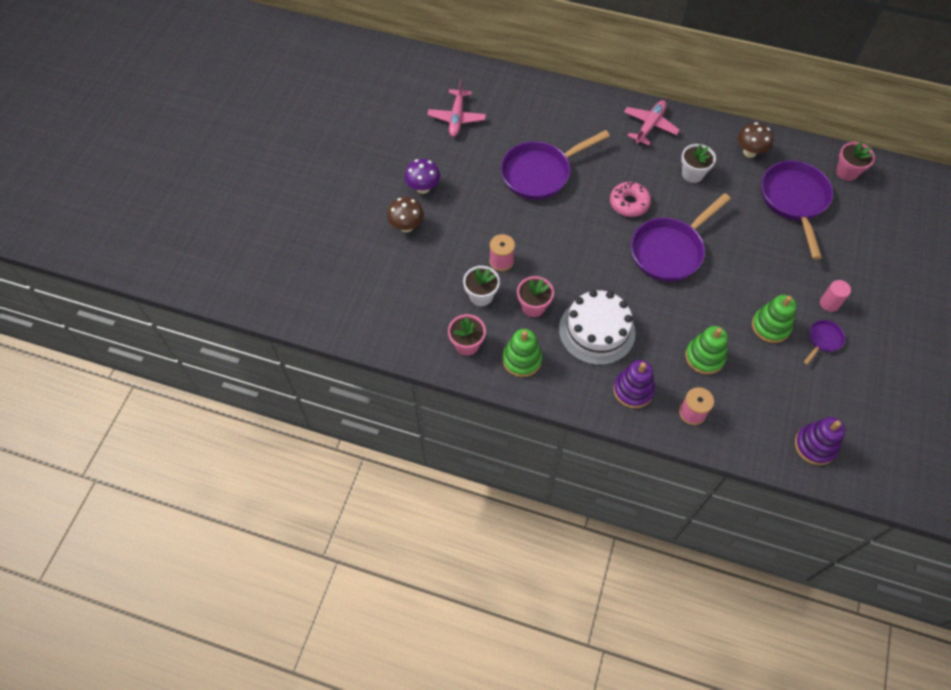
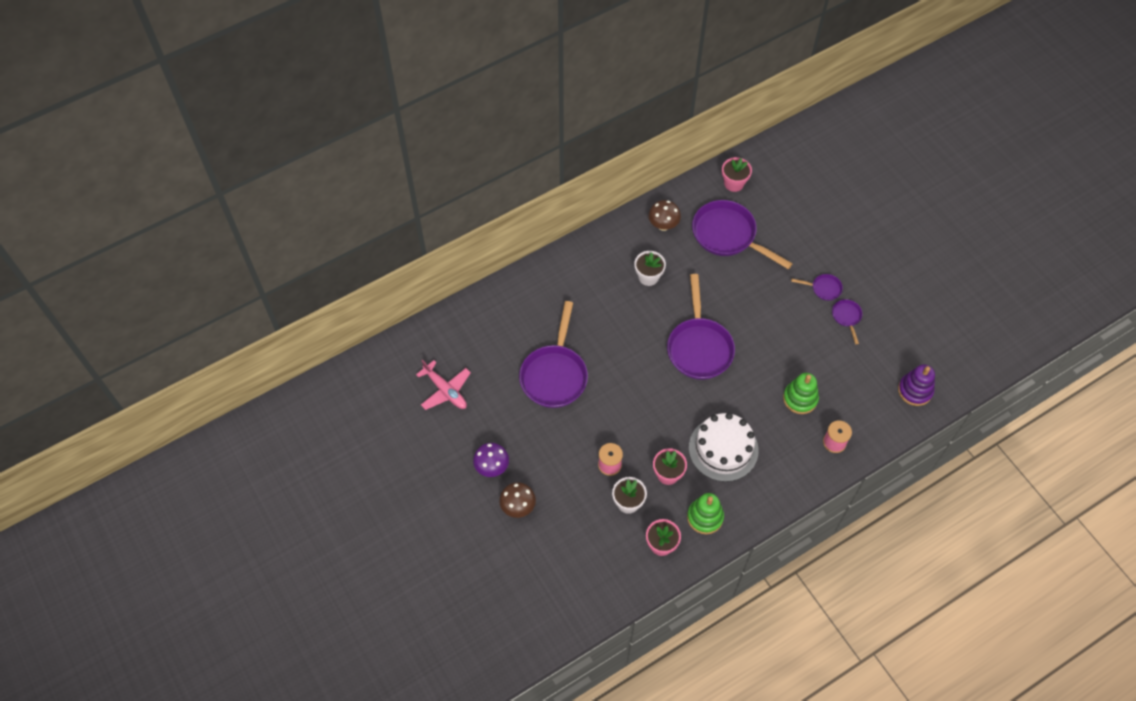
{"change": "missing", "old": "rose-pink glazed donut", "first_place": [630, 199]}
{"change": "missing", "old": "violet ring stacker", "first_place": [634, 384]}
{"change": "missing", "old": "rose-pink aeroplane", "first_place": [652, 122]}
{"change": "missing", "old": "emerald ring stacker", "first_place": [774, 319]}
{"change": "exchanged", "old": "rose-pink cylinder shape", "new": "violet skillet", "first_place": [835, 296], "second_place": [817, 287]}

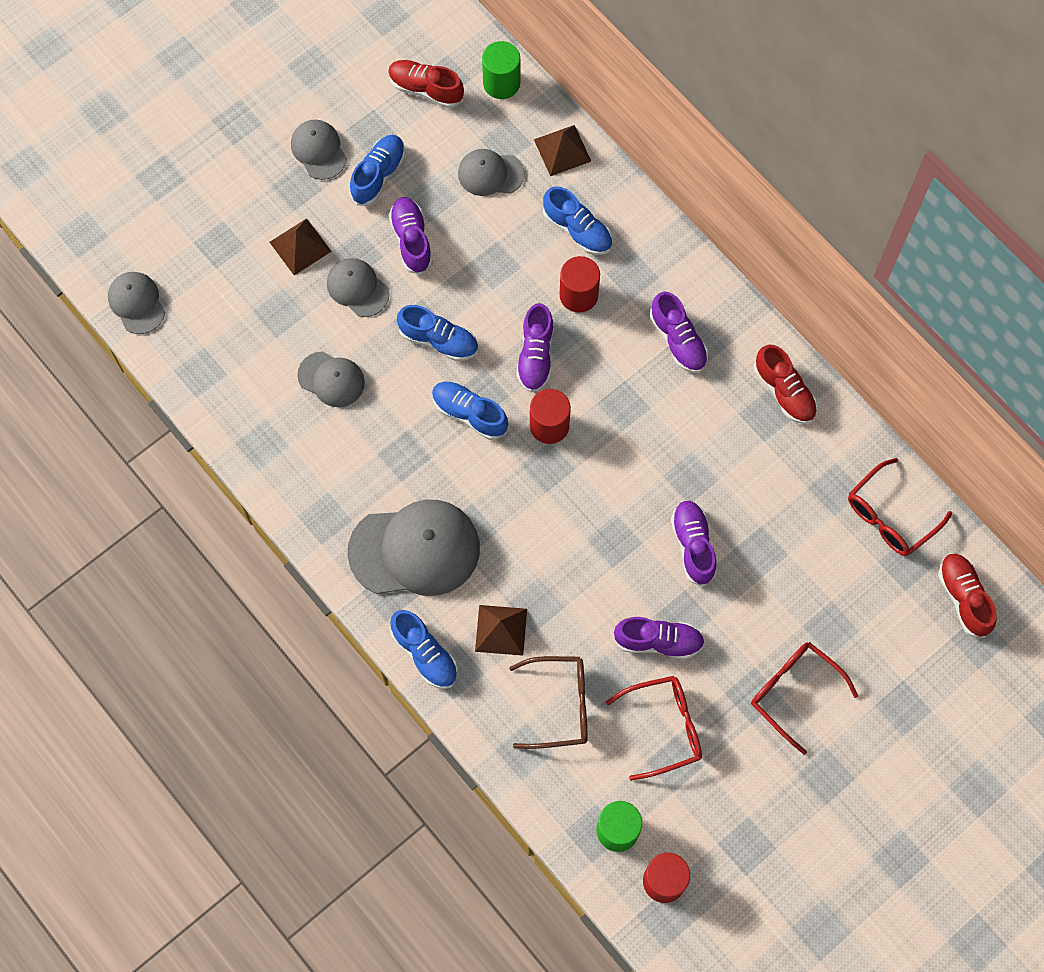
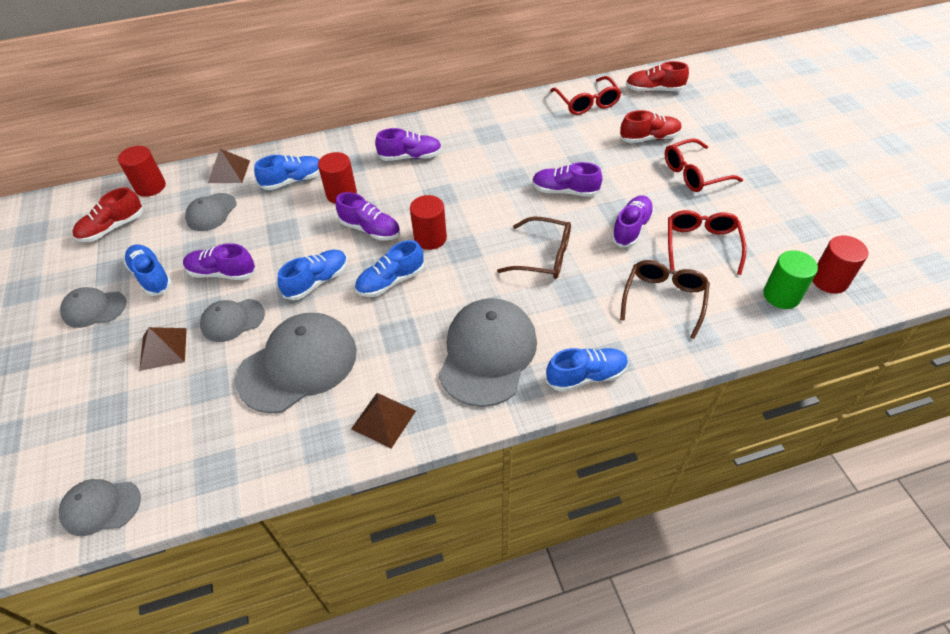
{"change": "appeared", "new": "russet glasses", "second_place": [534, 248]}
{"change": "relocated", "old": "russet solid pyramid", "first_place": [501, 630], "second_place": [383, 421]}
{"change": "relocated", "old": "crimson shoe", "first_place": [785, 384], "second_place": [651, 126]}
{"change": "colour", "old": "emerald cylinder shape", "new": "crimson cylinder shape", "first_place": [501, 70], "second_place": [142, 171]}
{"change": "size", "old": "grey peaked cap", "first_place": [331, 379], "second_place": [296, 363], "factor": 1.85}

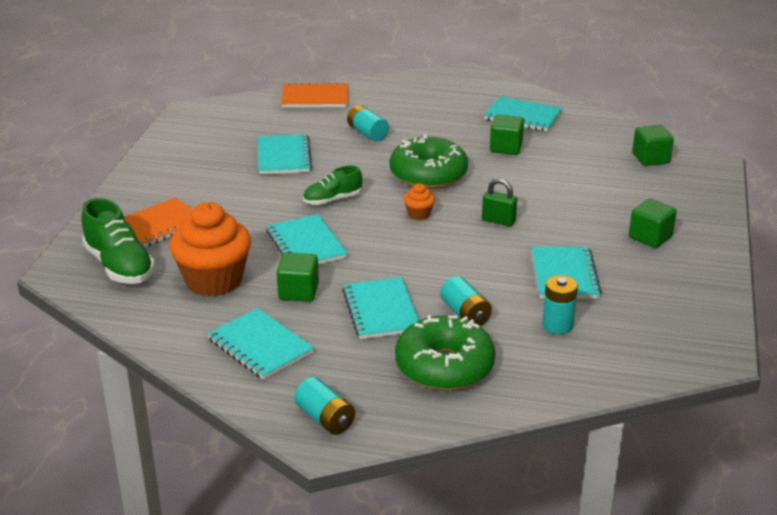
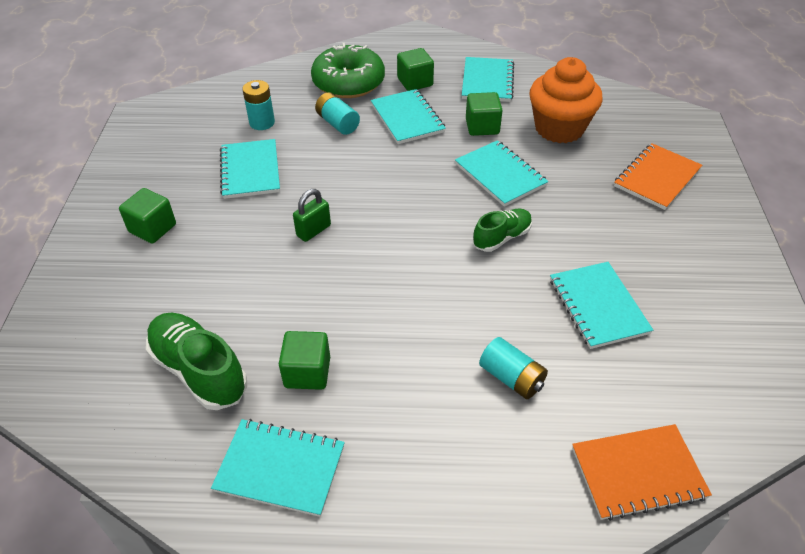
{"change": "missing", "old": "teal AA battery", "first_place": [324, 406]}
{"change": "missing", "old": "emerald glazed donut", "first_place": [429, 161]}
{"change": "missing", "old": "orange cupcake", "first_place": [419, 201]}
{"change": "relocated", "old": "emerald shoe", "first_place": [118, 241], "second_place": [196, 361]}
{"change": "relocated", "old": "emerald solid cube", "first_place": [653, 145], "second_place": [415, 69]}
{"change": "spun", "old": "teal notebook", "first_place": [260, 344], "second_place": [488, 79], "degrees": 60}
{"change": "spun", "old": "emerald padlock", "first_place": [499, 202], "second_place": [312, 215], "degrees": -60}

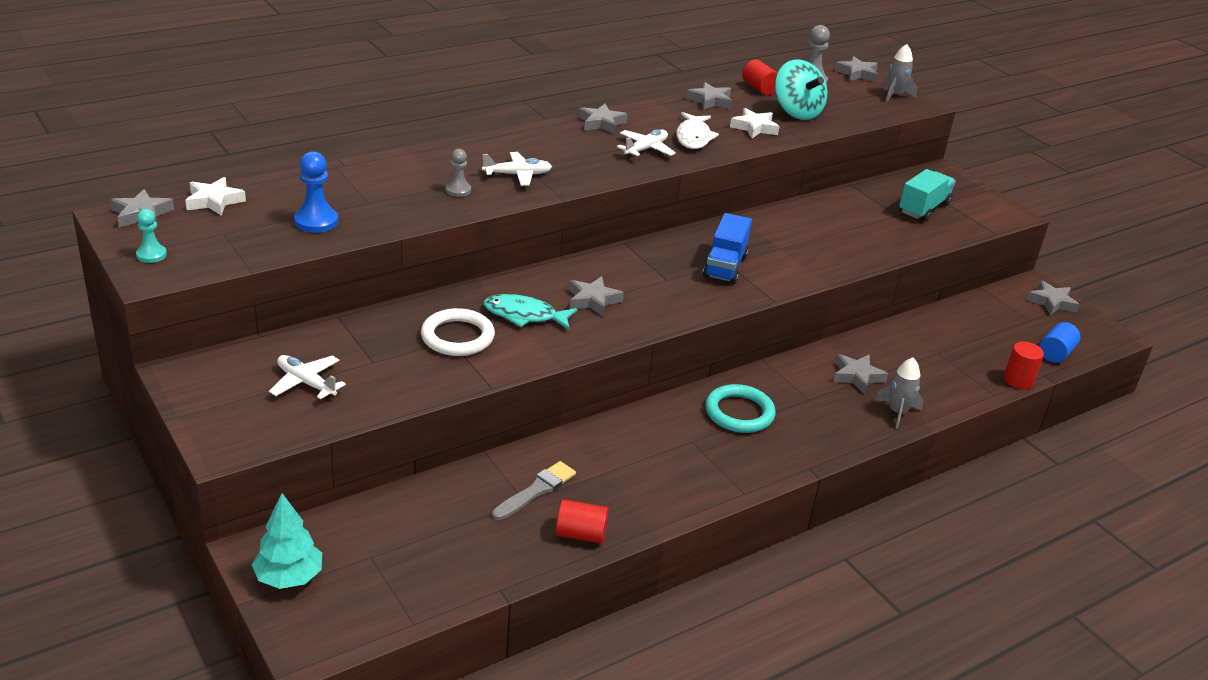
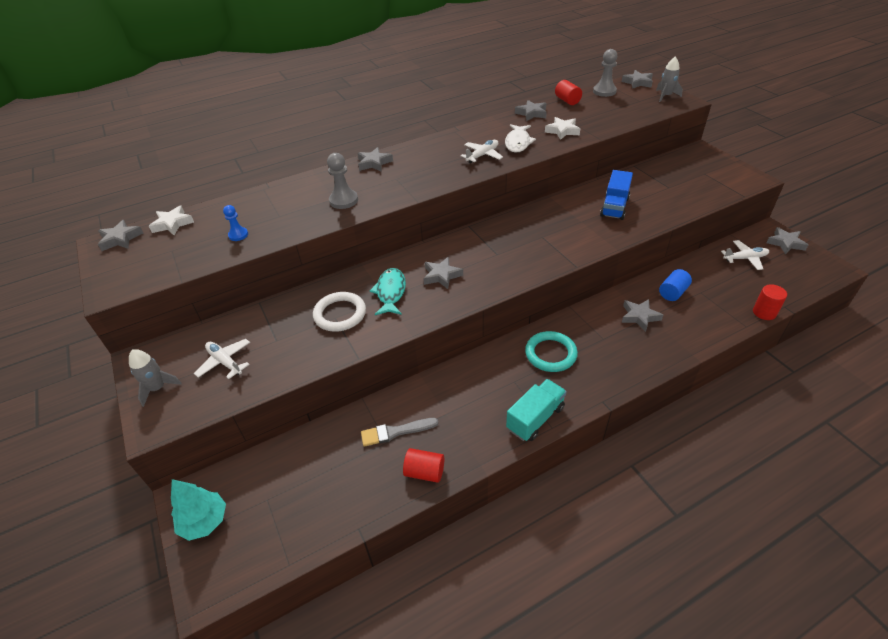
{"change": "missing", "old": "teal game pawn", "first_place": [151, 236]}
{"change": "missing", "old": "teal spinning top", "first_place": [801, 89]}
{"change": "relocated", "old": "snow-white aeroplane", "first_place": [517, 169], "second_place": [745, 255]}
{"change": "relocated", "old": "grey star shape", "first_place": [603, 119], "second_place": [375, 159]}
{"change": "relocated", "old": "cobalt truck", "first_place": [727, 248], "second_place": [616, 195]}
{"change": "relocated", "old": "grey toy rocket", "first_place": [899, 393], "second_place": [155, 378]}
{"change": "relocated", "old": "teal truck", "first_place": [927, 195], "second_place": [536, 410]}
{"change": "relocated", "old": "cobalt cylinder shape", "first_place": [1060, 342], "second_place": [675, 285]}
{"change": "spun", "old": "teal fish", "first_place": [530, 312], "second_place": [388, 291], "degrees": 75}
{"change": "spun", "old": "grey paintbrush", "first_place": [534, 490], "second_place": [399, 432], "degrees": -150}
{"change": "size", "old": "cobalt game pawn", "first_place": [316, 192], "second_place": [235, 223], "factor": 0.63}
{"change": "size", "old": "grey game pawn", "first_place": [458, 173], "second_place": [342, 181], "factor": 1.58}

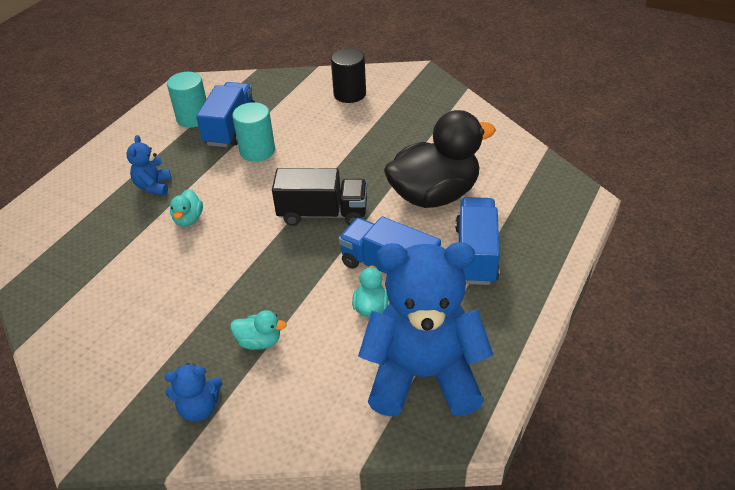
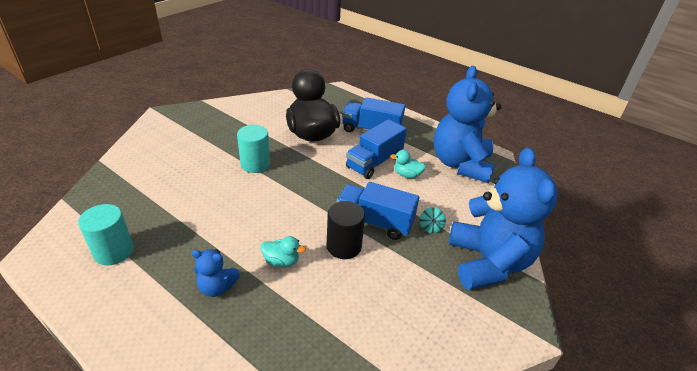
{"change": "missing", "old": "jet-black truck", "first_place": [319, 197]}
{"change": "relocated", "old": "cobalt truck", "first_place": [225, 114], "second_place": [377, 211]}
{"change": "relocated", "old": "teal cylinder shape", "first_place": [253, 132], "second_place": [253, 149]}
{"change": "relocated", "old": "jet-black cylinder shape", "first_place": [348, 75], "second_place": [346, 230]}
{"change": "exchanged", "old": "teal rubber duck", "new": "teal spinning top", "first_place": [258, 330], "second_place": [433, 220]}
{"change": "size", "old": "cobalt stuffed bear", "first_place": [193, 392], "second_place": [503, 219], "factor": 2.32}

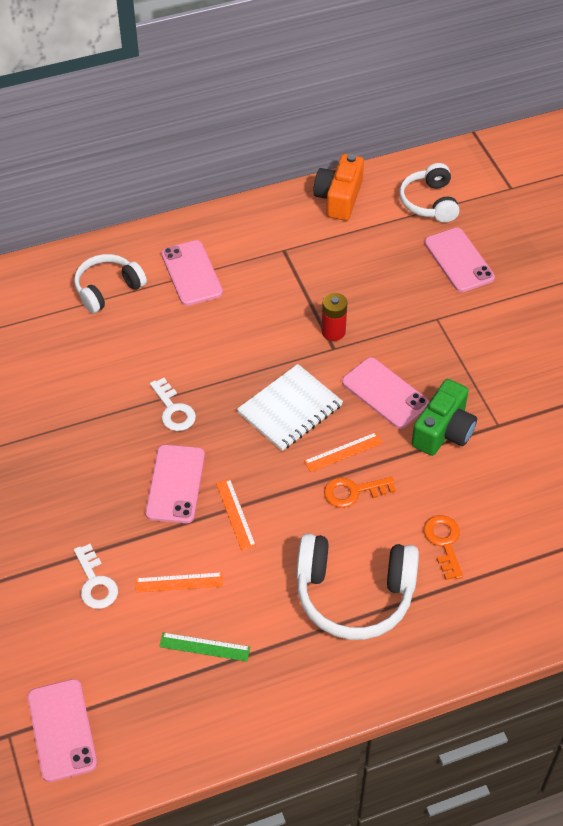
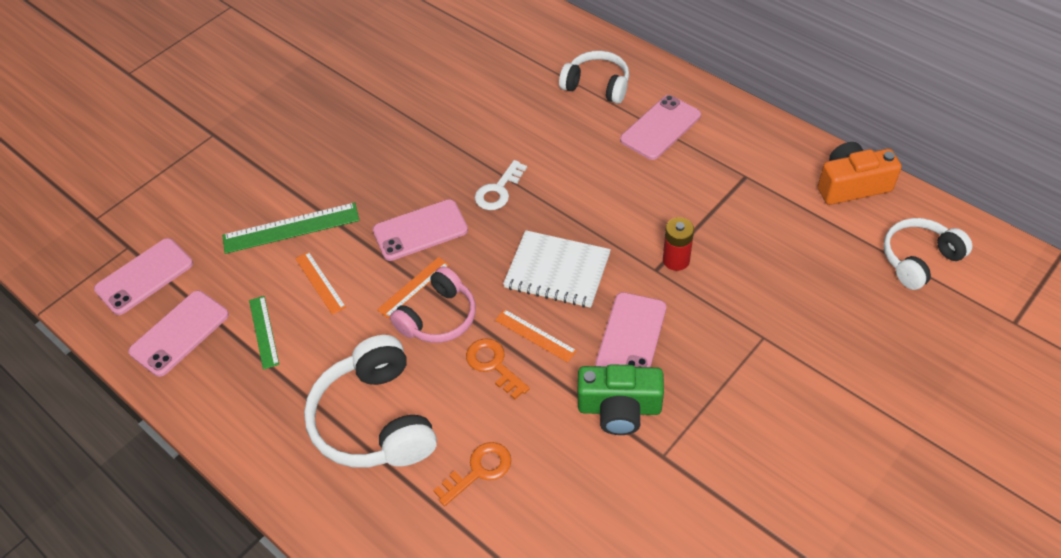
{"change": "appeared", "new": "rose-pink headphones", "second_place": [433, 304]}
{"change": "relocated", "old": "rose-pink smartphone", "first_place": [459, 260], "second_place": [178, 334]}
{"change": "exchanged", "old": "snow-white door key", "new": "emerald straightedge", "first_place": [96, 576], "second_place": [291, 228]}

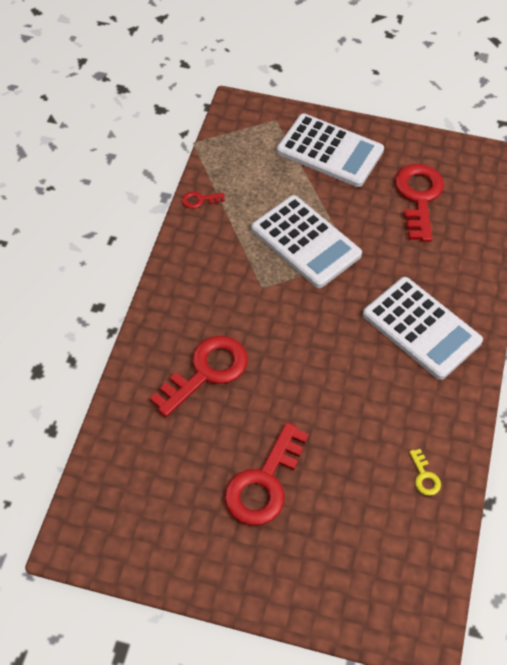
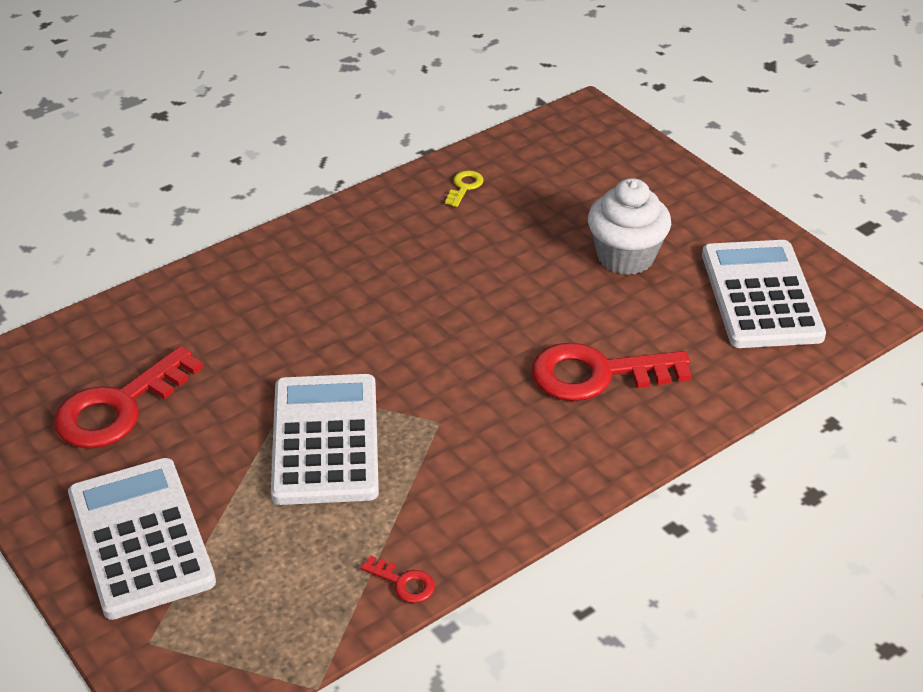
{"change": "relocated", "old": "snow-white pocket calculator", "first_place": [423, 328], "second_place": [764, 294]}
{"change": "exchanged", "old": "crimson door key", "new": "snow-white cupcake", "first_place": [266, 474], "second_place": [629, 226]}

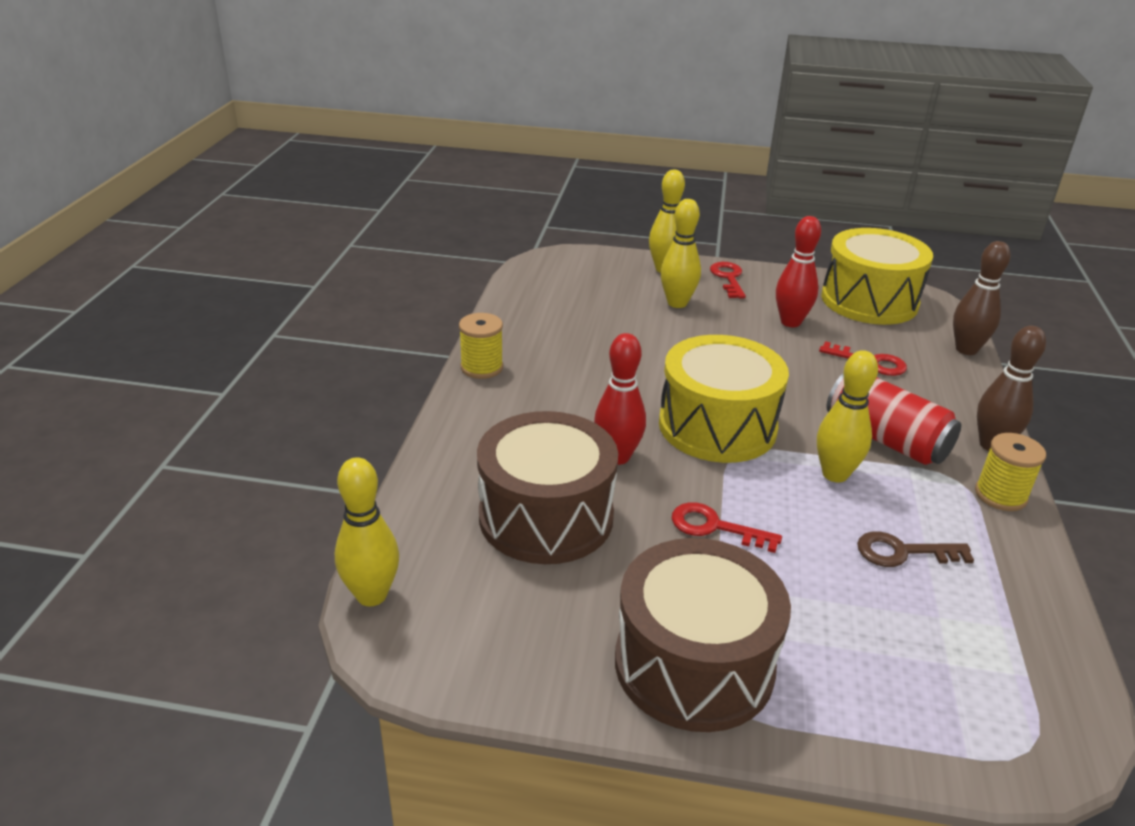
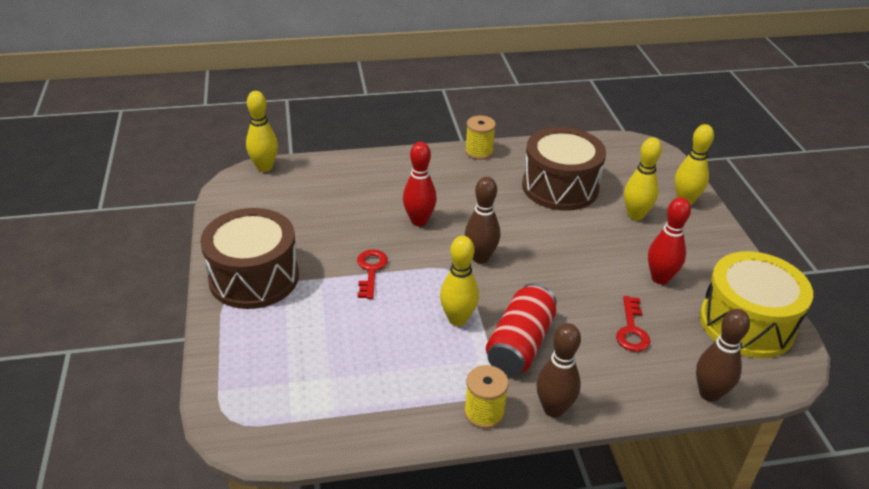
{"change": "missing", "old": "crimson door key", "first_place": [728, 280]}
{"change": "missing", "old": "russet door key", "first_place": [915, 549]}
{"change": "relocated", "old": "russet drum", "first_place": [547, 487], "second_place": [564, 169]}
{"change": "exchanged", "old": "bright yellow drum", "new": "russet tenpin", "first_place": [724, 399], "second_place": [482, 220]}

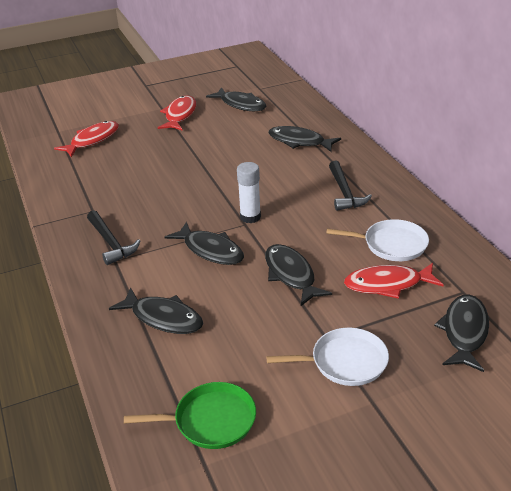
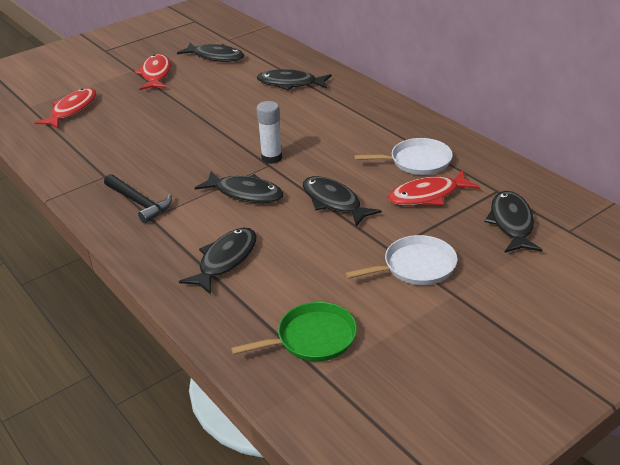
{"change": "missing", "old": "jet-black hammer", "first_place": [350, 186]}
{"change": "spun", "old": "jet-black fish", "first_place": [156, 310], "second_place": [218, 261], "degrees": -75}

